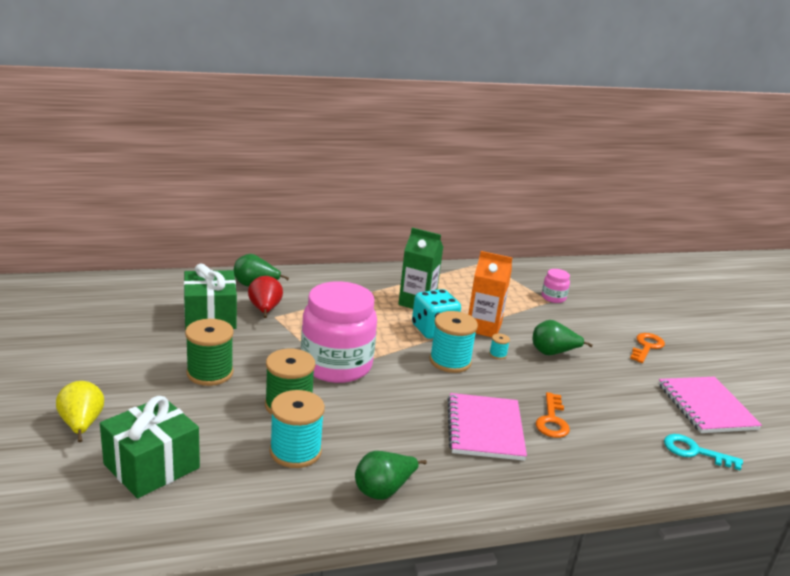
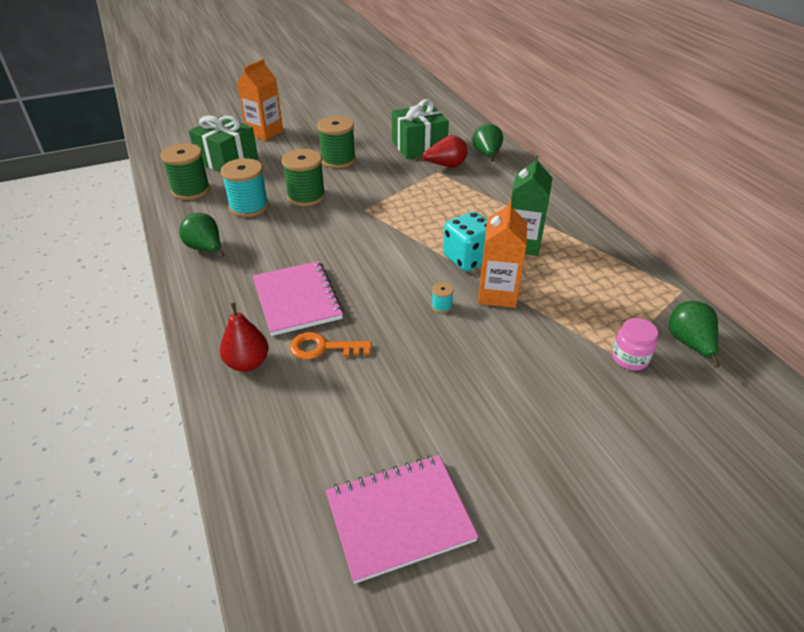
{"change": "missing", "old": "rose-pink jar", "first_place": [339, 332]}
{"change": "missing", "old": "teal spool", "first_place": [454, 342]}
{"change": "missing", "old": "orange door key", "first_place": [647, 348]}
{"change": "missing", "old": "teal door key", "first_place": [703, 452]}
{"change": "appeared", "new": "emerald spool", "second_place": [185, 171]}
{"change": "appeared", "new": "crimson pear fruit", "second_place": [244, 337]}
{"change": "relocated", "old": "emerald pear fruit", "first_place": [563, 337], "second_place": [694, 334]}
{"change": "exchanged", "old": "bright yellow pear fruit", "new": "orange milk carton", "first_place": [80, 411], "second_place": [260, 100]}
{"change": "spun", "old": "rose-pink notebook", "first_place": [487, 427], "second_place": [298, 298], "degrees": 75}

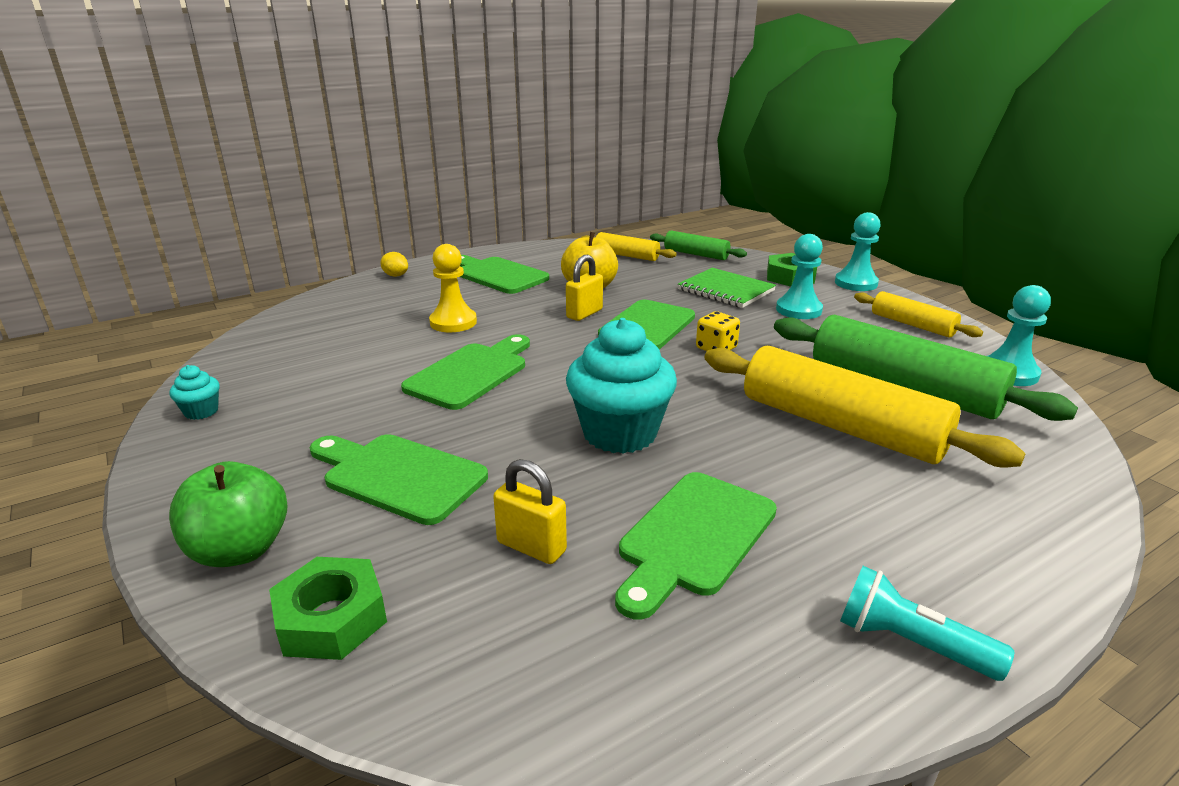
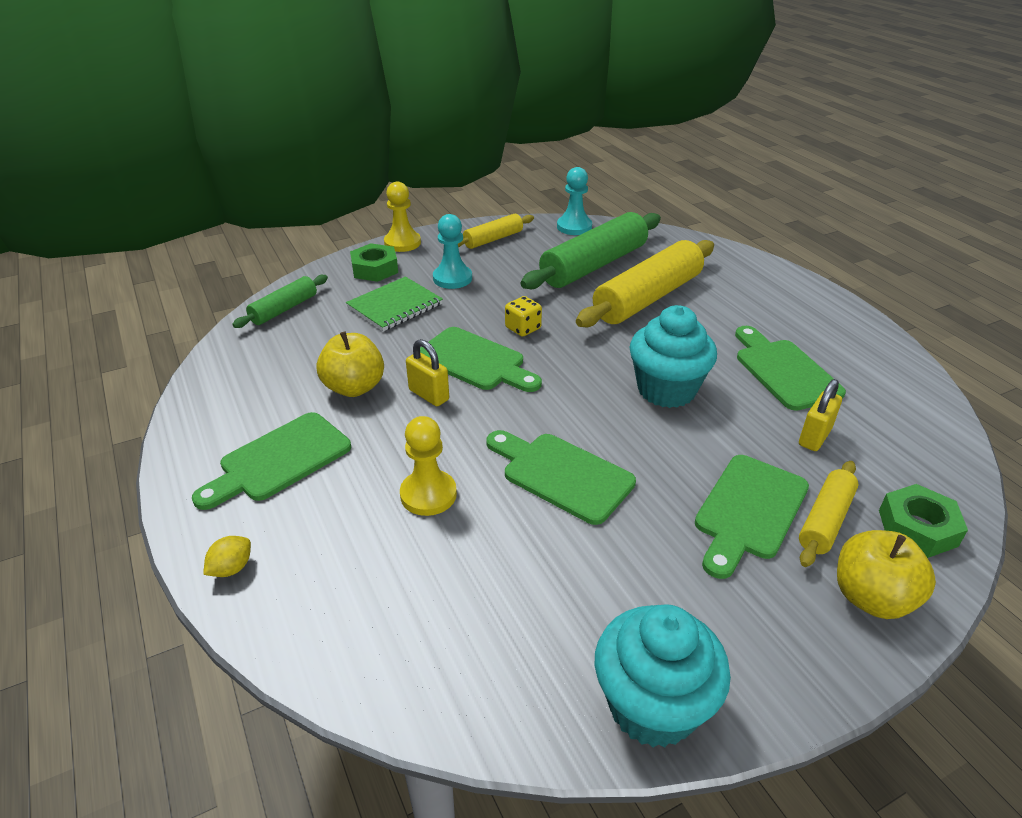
{"change": "missing", "old": "teal pocket torch", "first_place": [927, 623]}
{"change": "relocated", "old": "bright yellow pastry roller", "first_place": [629, 246], "second_place": [828, 514]}
{"change": "colour", "old": "emerald toy apple", "new": "bright yellow toy apple", "first_place": [228, 514], "second_place": [886, 574]}
{"change": "colour", "old": "teal game pawn", "new": "bright yellow game pawn", "first_place": [858, 251], "second_place": [402, 217]}
{"change": "spun", "old": "emerald chopping board", "first_place": [696, 546], "second_place": [790, 368], "degrees": -150}
{"change": "size", "old": "teal cupcake", "first_place": [195, 392], "second_place": [663, 676], "factor": 2.27}

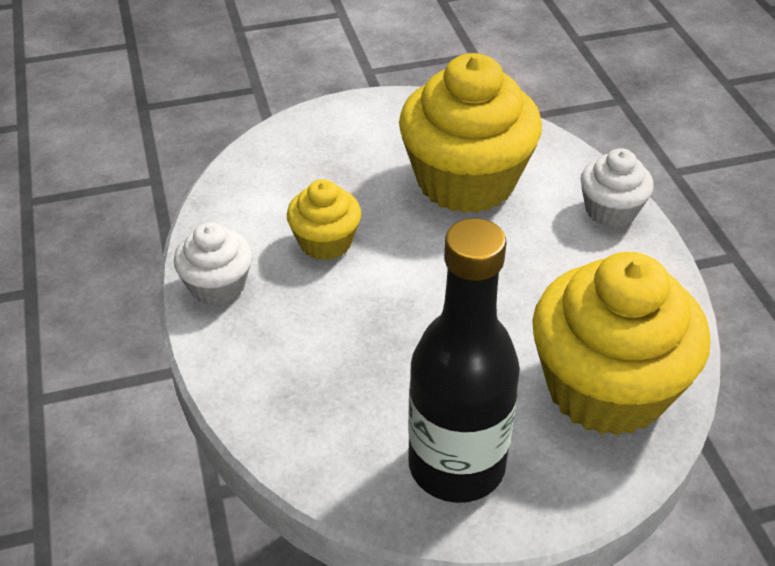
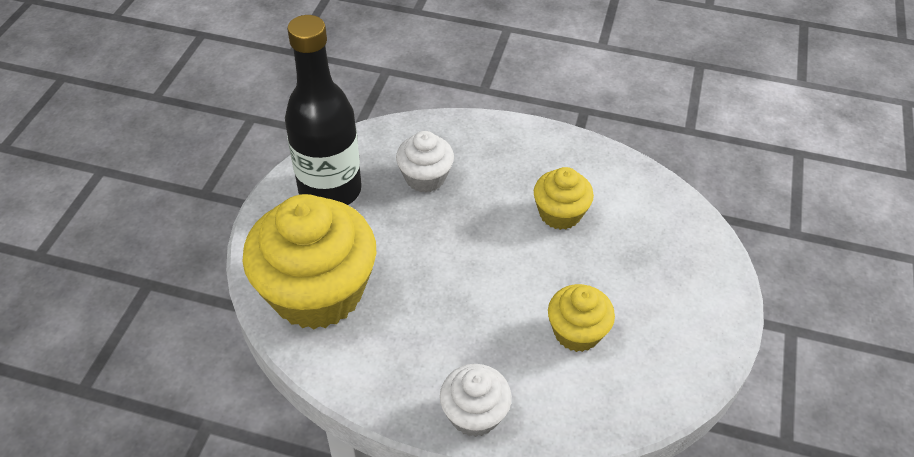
{"change": "relocated", "old": "snow-white cupcake", "first_place": [213, 264], "second_place": [425, 161]}
{"change": "size", "old": "bright yellow cupcake", "first_place": [470, 133], "second_place": [581, 318], "factor": 0.5}

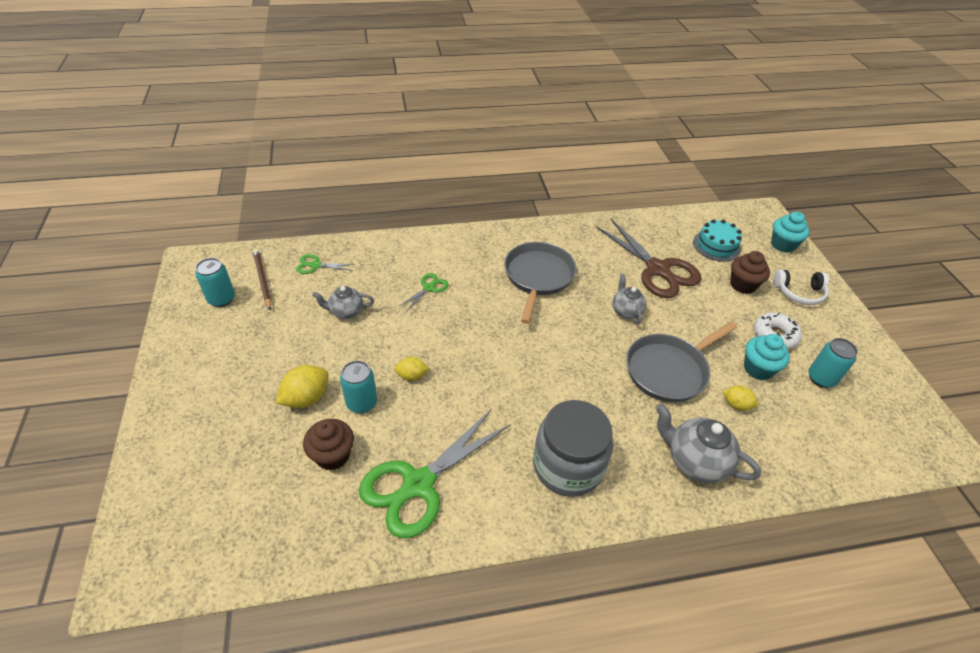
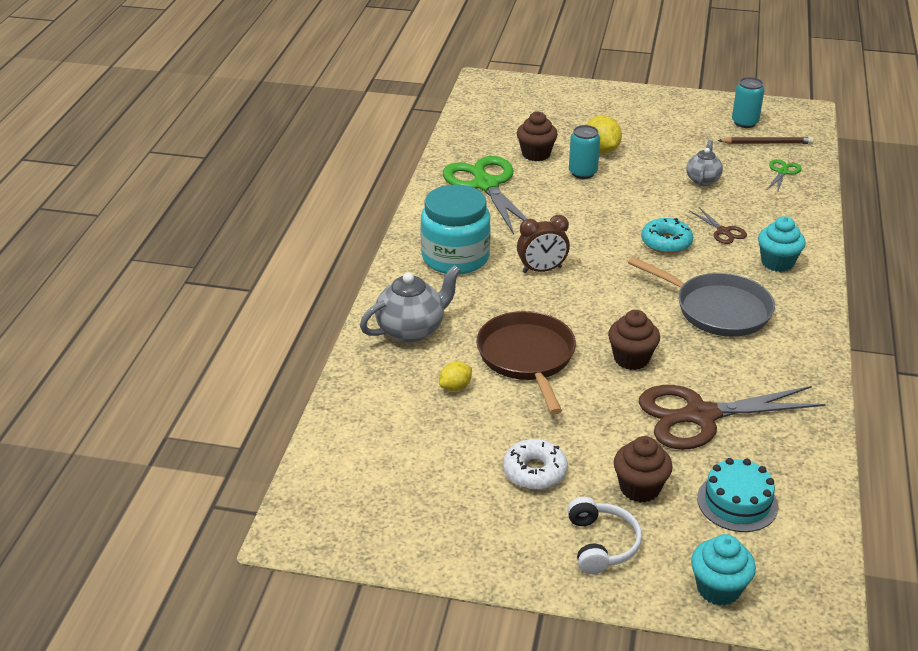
{"change": "missing", "old": "bright yellow lemon", "first_place": [412, 369]}
{"change": "missing", "old": "teal tin", "first_place": [833, 363]}
{"change": "appeared", "new": "russet bedside clock", "second_place": [543, 244]}
{"change": "appeared", "new": "teal glazed donut", "second_place": [667, 236]}
{"change": "relocated", "old": "teal cupcake", "first_place": [767, 357], "second_place": [782, 244]}
{"change": "exchanged", "old": "grey china teapot", "new": "russet cupcake", "first_place": [630, 299], "second_place": [634, 340]}
{"change": "colour", "old": "emerald pair of scissors", "new": "russet pair of scissors", "first_place": [423, 292], "second_place": [718, 225]}
{"change": "colour", "old": "grey jar", "new": "teal jar", "first_place": [573, 448], "second_place": [455, 229]}
{"change": "colour", "old": "grey skillet", "new": "russet skillet", "first_place": [681, 362], "second_place": [526, 362]}
{"change": "spun", "old": "snow-white headphones", "first_place": [801, 287], "second_place": [604, 535], "degrees": 150}

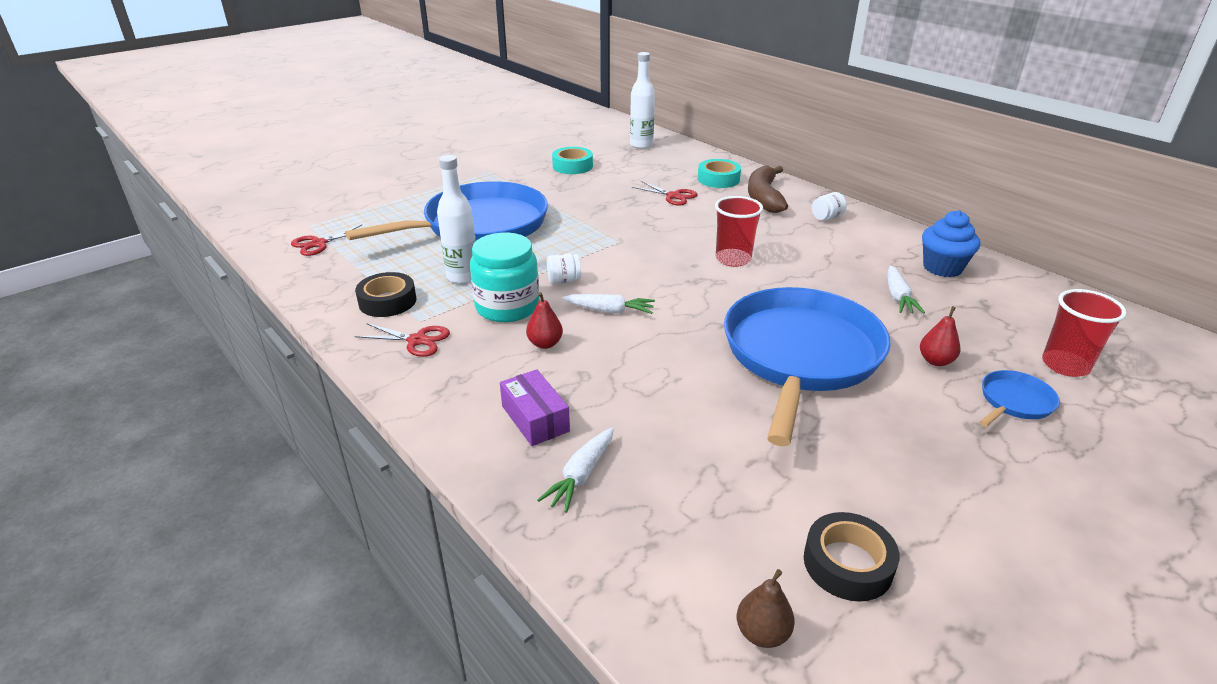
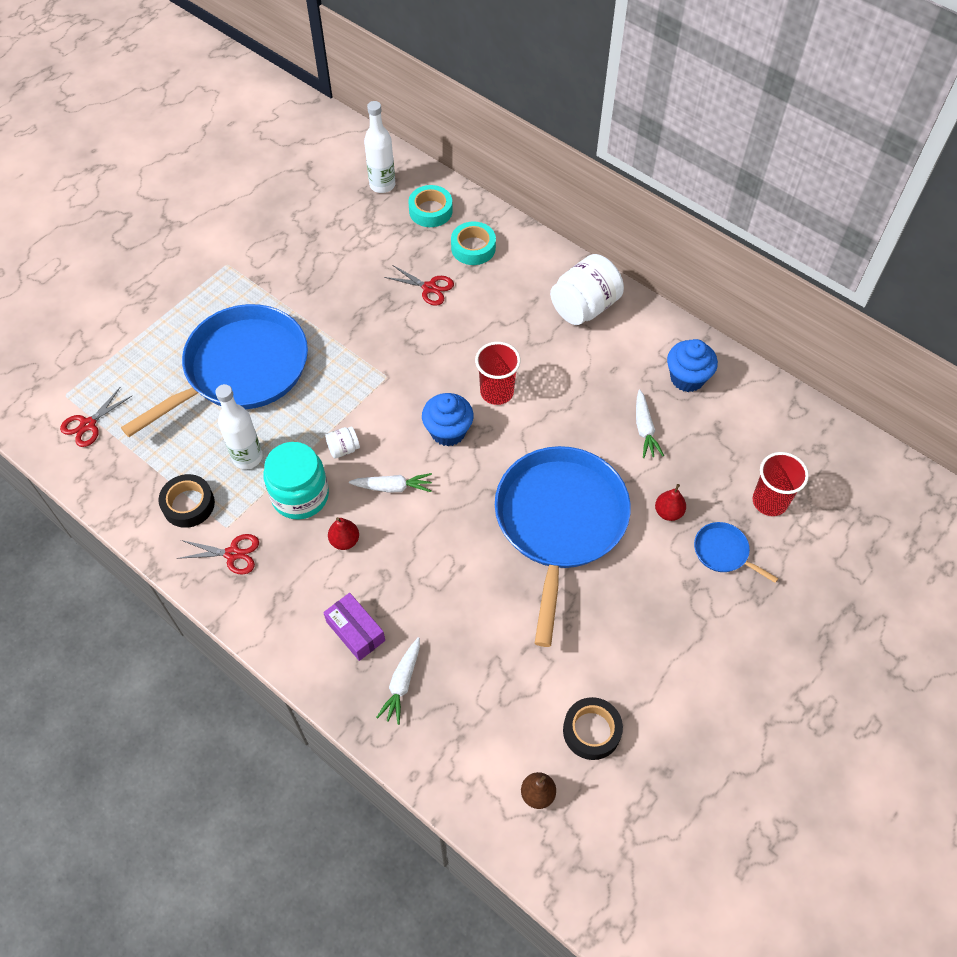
{"change": "missing", "old": "russet banana fruit", "first_place": [768, 189]}
{"change": "appeared", "new": "cobalt cupcake", "second_place": [448, 419]}
{"change": "relocated", "old": "teal sticky tape", "first_place": [572, 160], "second_place": [430, 206]}
{"change": "spun", "old": "cobalt skillet", "first_place": [1019, 398], "second_place": [736, 552], "degrees": -90}
{"change": "size", "old": "snow-white jar", "first_place": [829, 206], "second_place": [587, 289], "factor": 2.16}

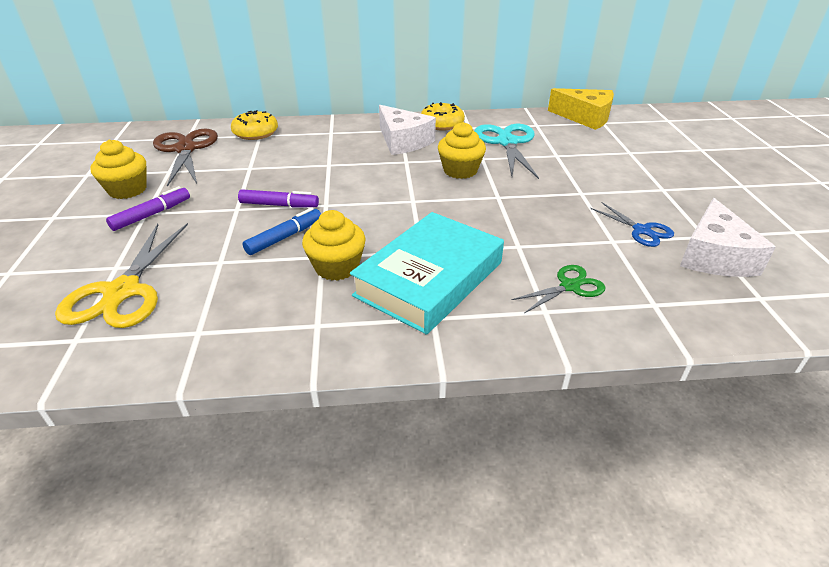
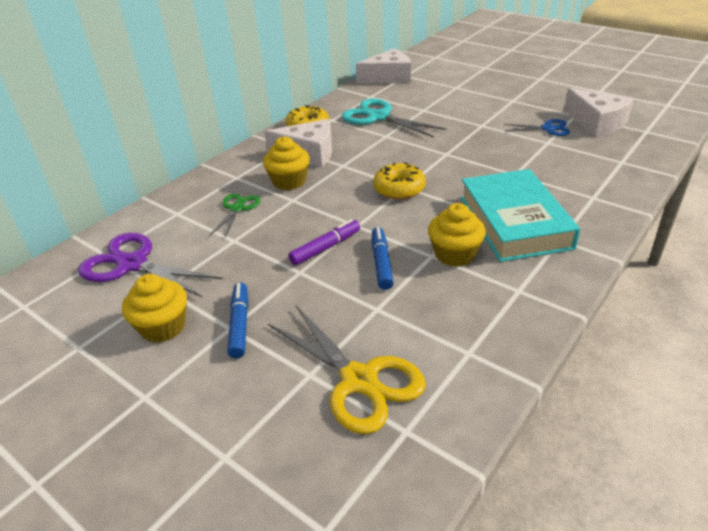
{"change": "relocated", "old": "bright yellow glazed donut", "first_place": [254, 125], "second_place": [399, 181]}
{"change": "relocated", "old": "bright yellow cupcake", "first_place": [462, 150], "second_place": [286, 163]}
{"change": "relocated", "old": "emerald pair of scissors", "first_place": [558, 289], "second_place": [234, 215]}
{"change": "colour", "old": "violet marker pen", "new": "cobalt marker pen", "first_place": [148, 208], "second_place": [237, 320]}
{"change": "colour", "old": "russet pair of scissors", "new": "violet pair of scissors", "first_place": [185, 157], "second_place": [150, 265]}
{"change": "colour", "old": "bright yellow piece of cheese", "new": "snow-white piece of cheese", "first_place": [581, 109], "second_place": [383, 66]}

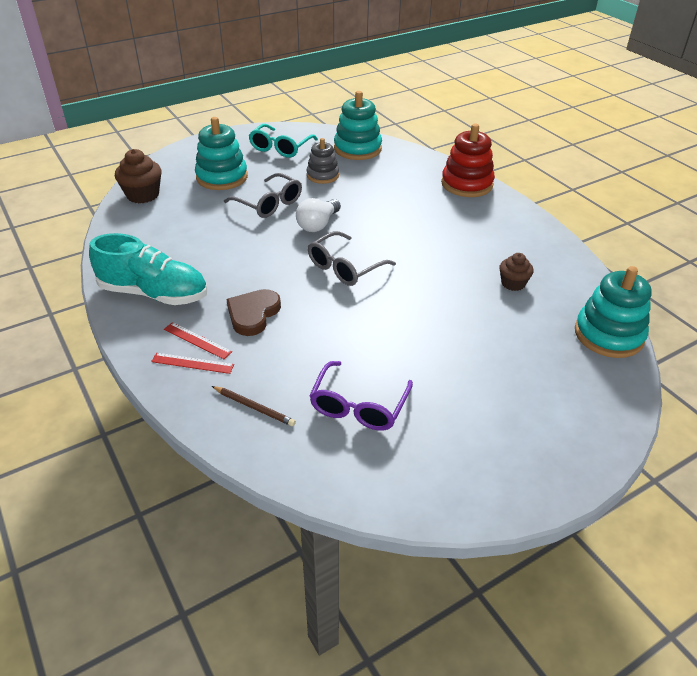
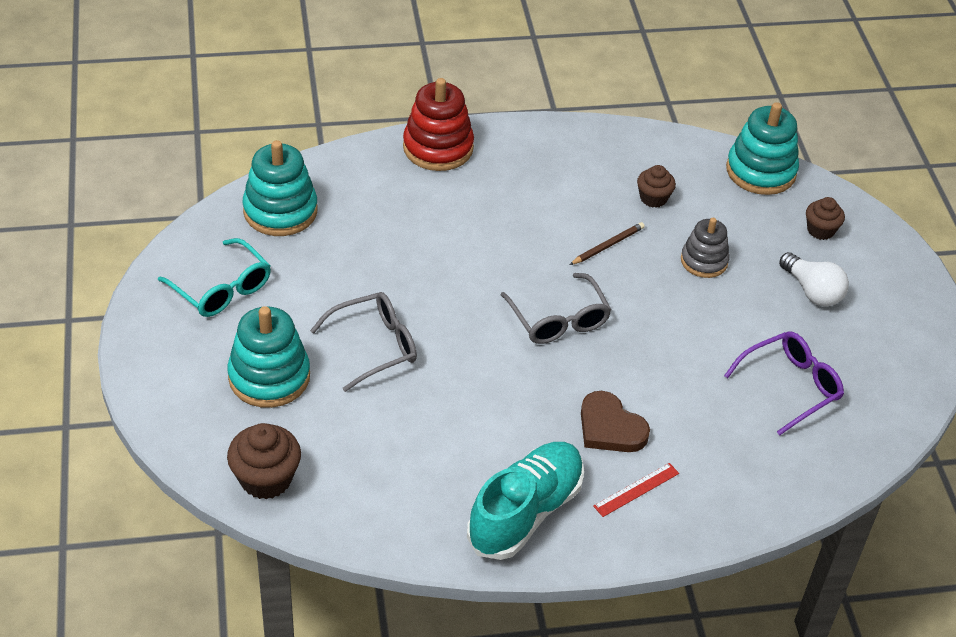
{"change": "missing", "old": "crimson straightedge", "first_place": [192, 363]}
{"change": "appeared", "new": "russet cupcake", "second_place": [825, 218]}
{"change": "relocated", "old": "russet wooden pencil", "first_place": [254, 406], "second_place": [607, 243]}
{"change": "relocated", "old": "snow-white lightbulb", "first_place": [318, 215], "second_place": [814, 279]}
{"change": "relocated", "old": "grey ring stacker", "first_place": [323, 161], "second_place": [705, 248]}
{"change": "spun", "old": "violet glasses", "first_place": [361, 396], "second_place": [784, 383], "degrees": -75}

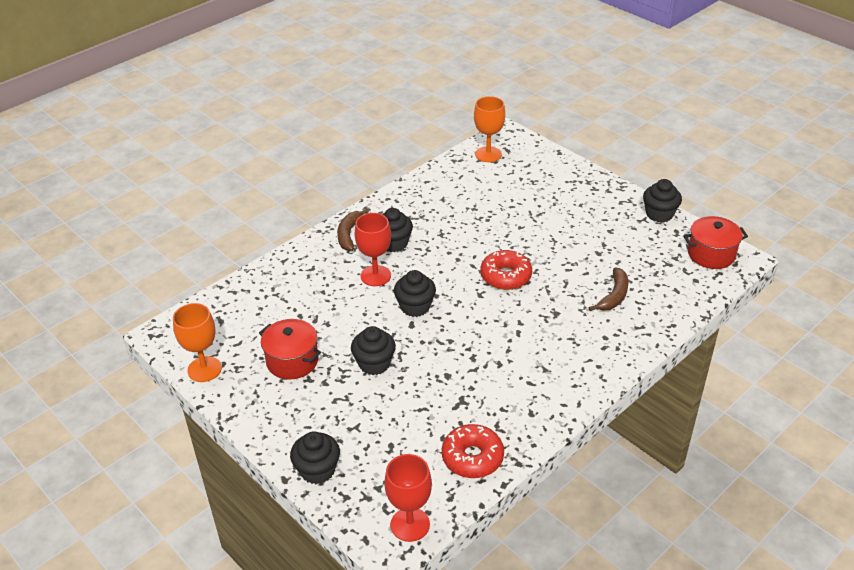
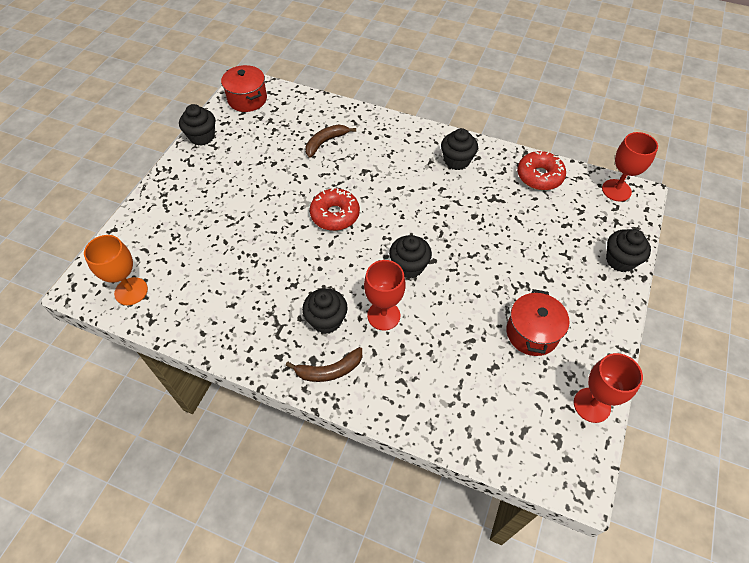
{"change": "relocated", "old": "jet-black cupcake", "first_place": [373, 350], "second_place": [459, 149]}
{"change": "colour", "old": "orange chalice", "new": "crimson chalice", "first_place": [197, 342], "second_place": [608, 388]}
{"change": "spun", "old": "russet banana fruit", "first_place": [608, 289], "second_place": [331, 141], "degrees": -45}

